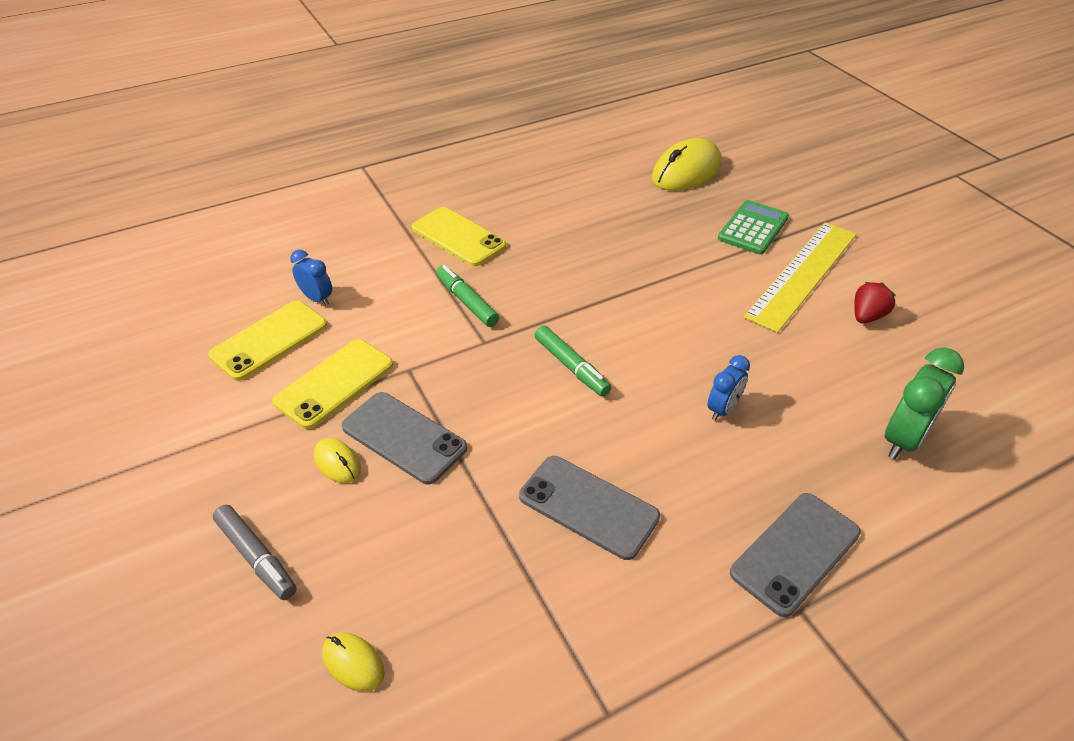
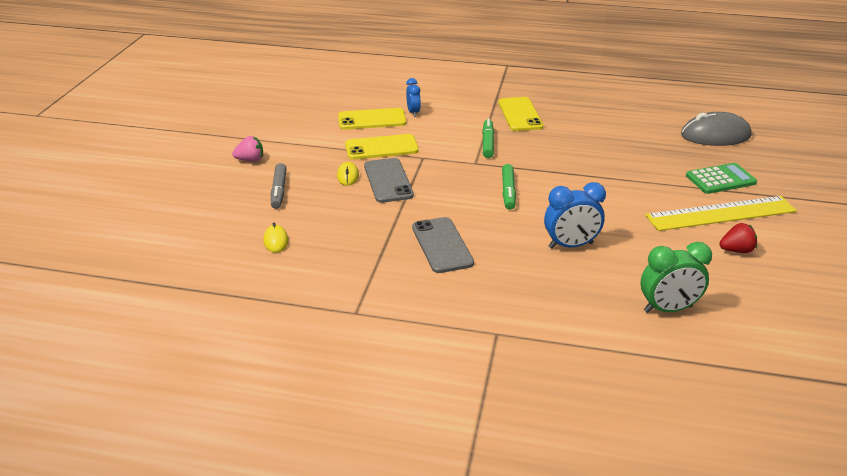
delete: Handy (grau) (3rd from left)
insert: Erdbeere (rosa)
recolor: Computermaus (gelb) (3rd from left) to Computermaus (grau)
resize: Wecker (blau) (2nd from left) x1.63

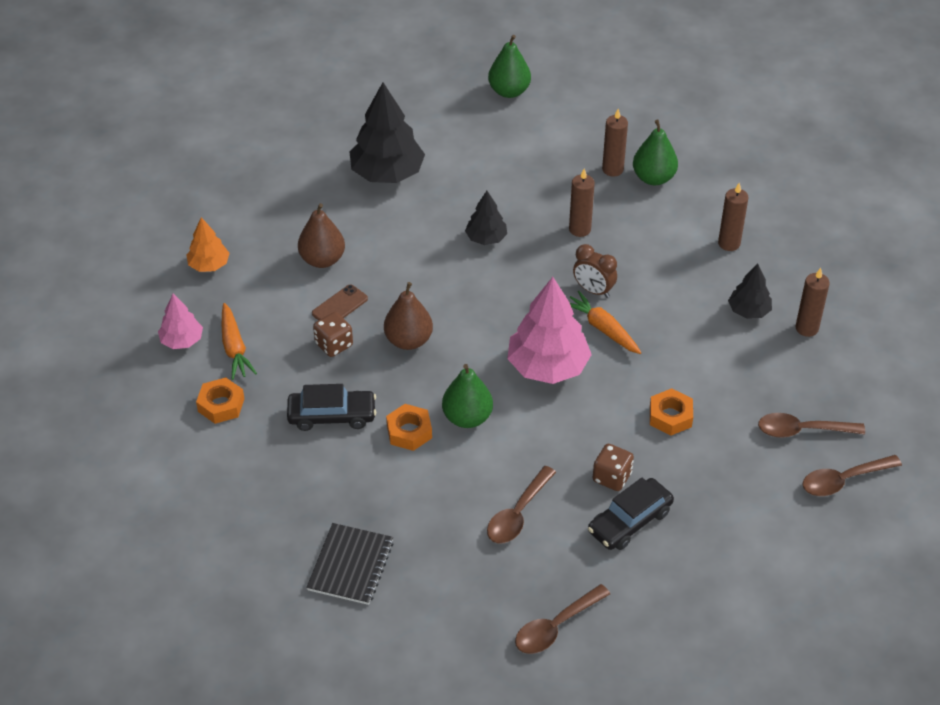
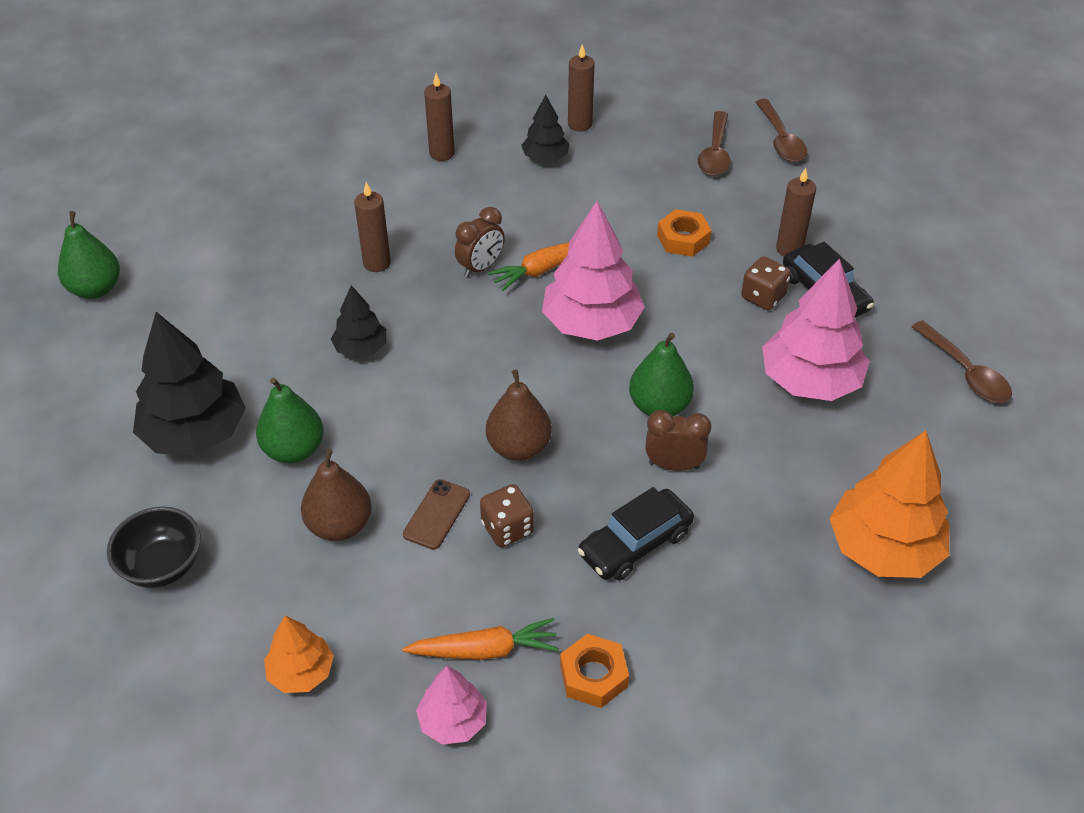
insert: Schüssel (schwarz)
move: Birne (grün) (3rd from left in the first image) to Birne (grün) (2nd from left); Kerze (braun) (2nd from left in the first image) to Kerze (braun) (4th from left)
replace: Sechskantmutter (orange) (2nd from left) to Wecker (braun) (2nd from left); Löffel (braun) (1st from left) to Baum (rosa) (3rd from left); Notizbuch (schwarz) to Baum (orange) (2nd from left)
rotate: Handy (braun) 60 degrees clockwise; Auto (schwarz) (1st from left) 135 degrees counterclockwise

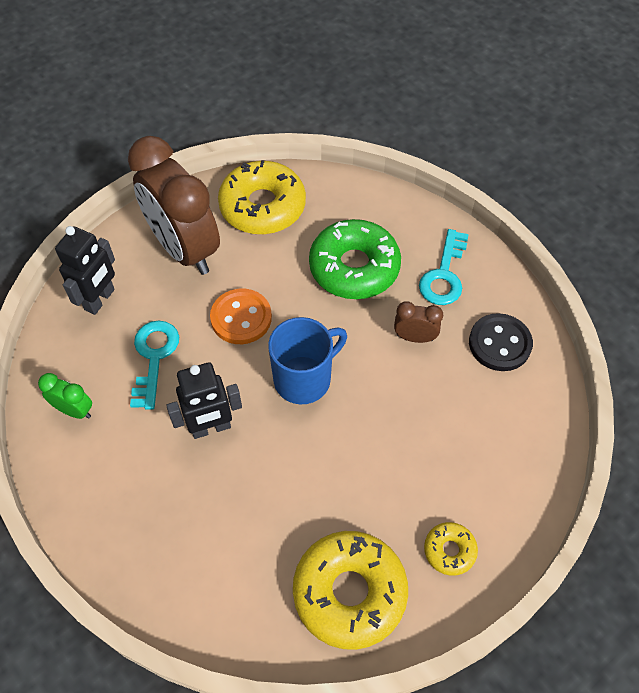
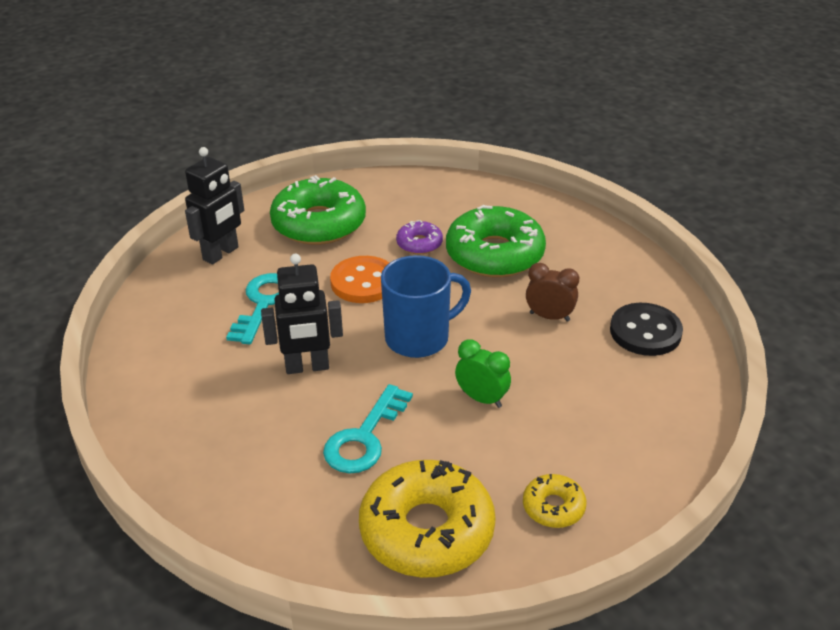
delete: Donut (gelb) (1st from left)
insert: Donut (lila)
move: Schlüssel (türkis) (2nd from left); Wecker (grün)
replace: Wecker (braun) (1st from left) to Donut (grün) (1st from left)

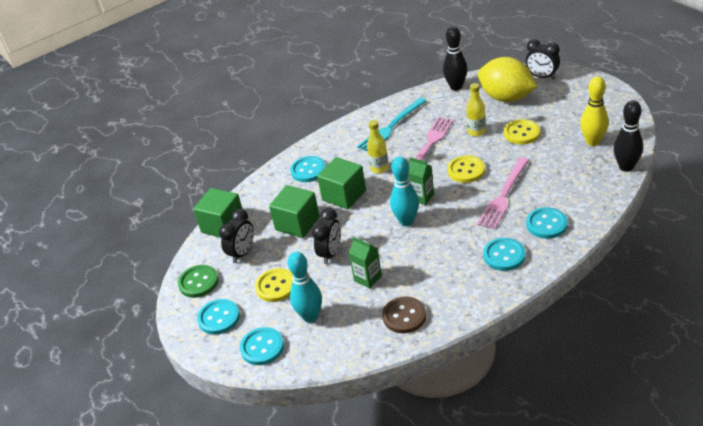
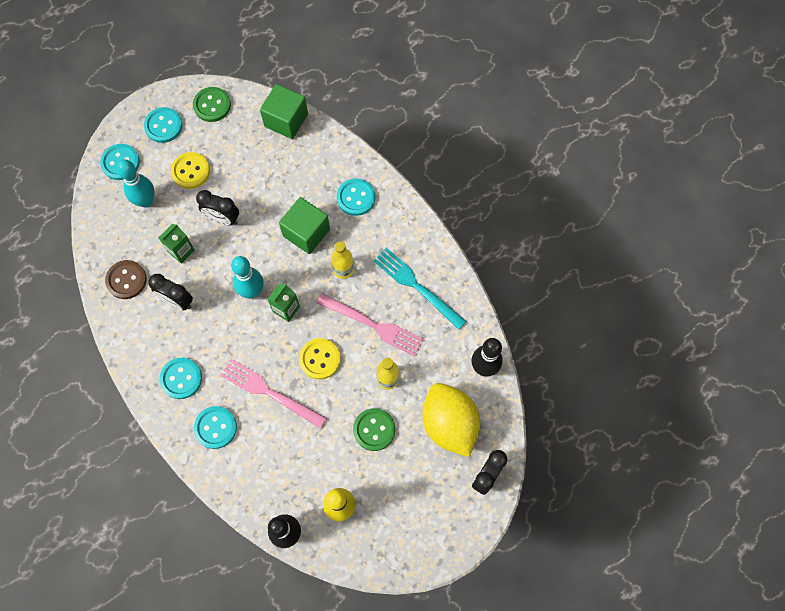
delete: Kubus (grün) (2nd from left)
move: Wecker (schwarz) (1st from left)
recolor: Knopf (gelb) (3rd from left) to Knopf (grün) (2nd from left)
rotate: Zitrone (gelb) 60 degrees counterclockwise

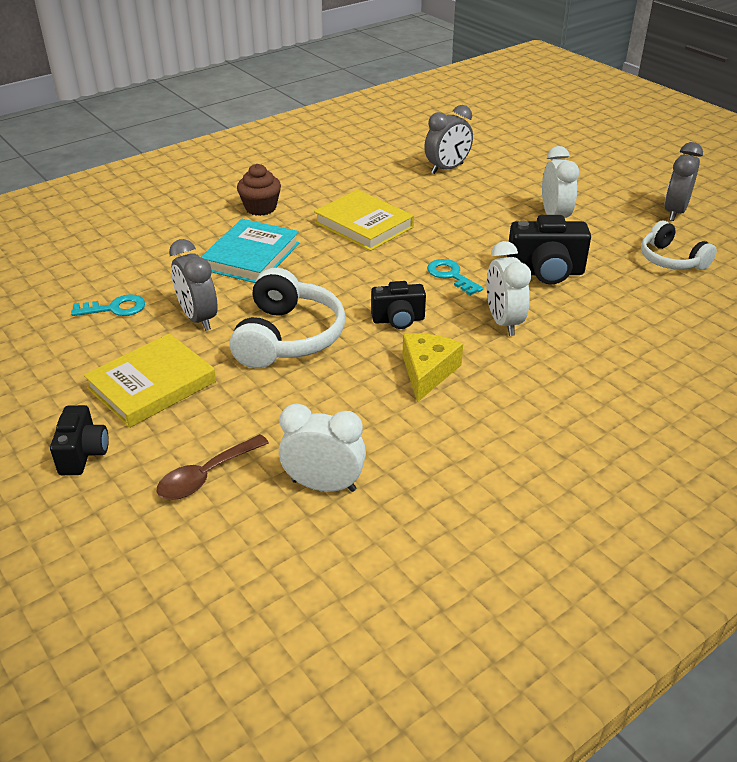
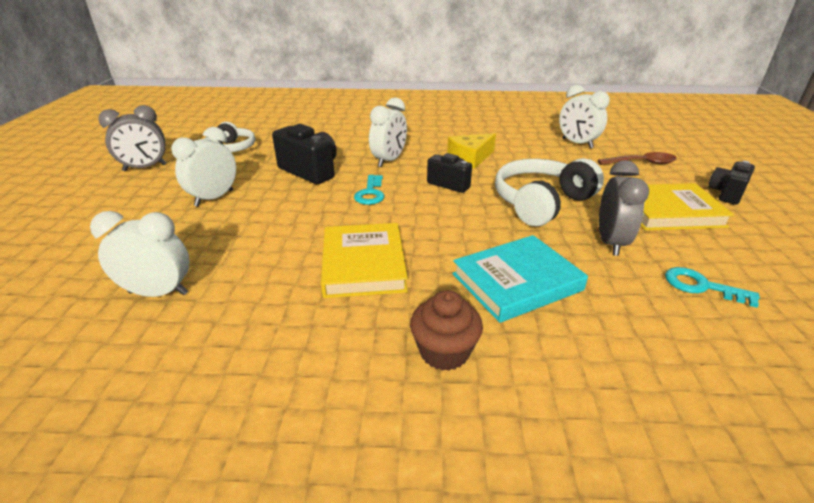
recolor: Wecker (grau) (2nd from left) to Wecker (weiß) (1st from left)

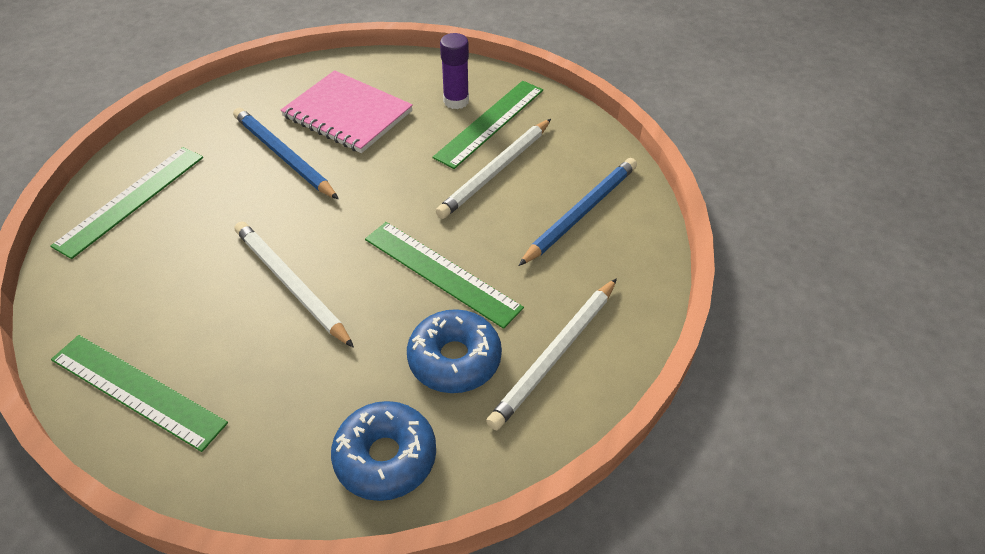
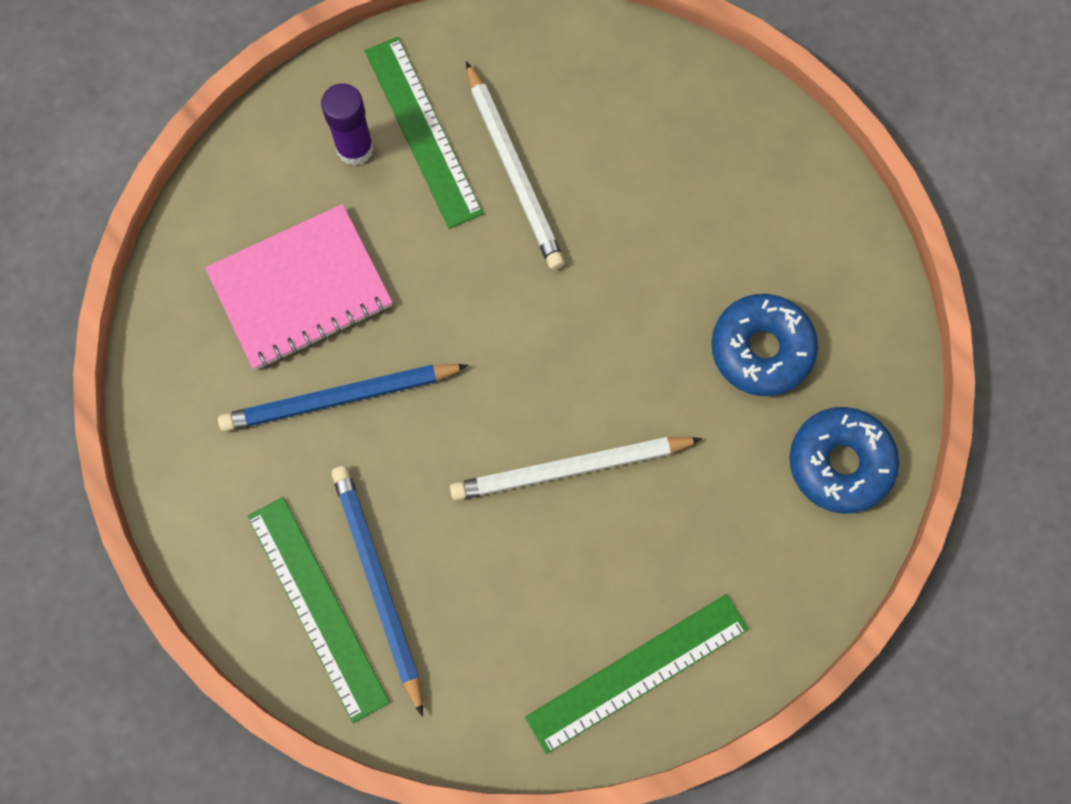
delete: Lineal (grün) (3rd from left); Bleistift (weiß) (3rd from left)
move: Bleistift (blau) (2nd from left)

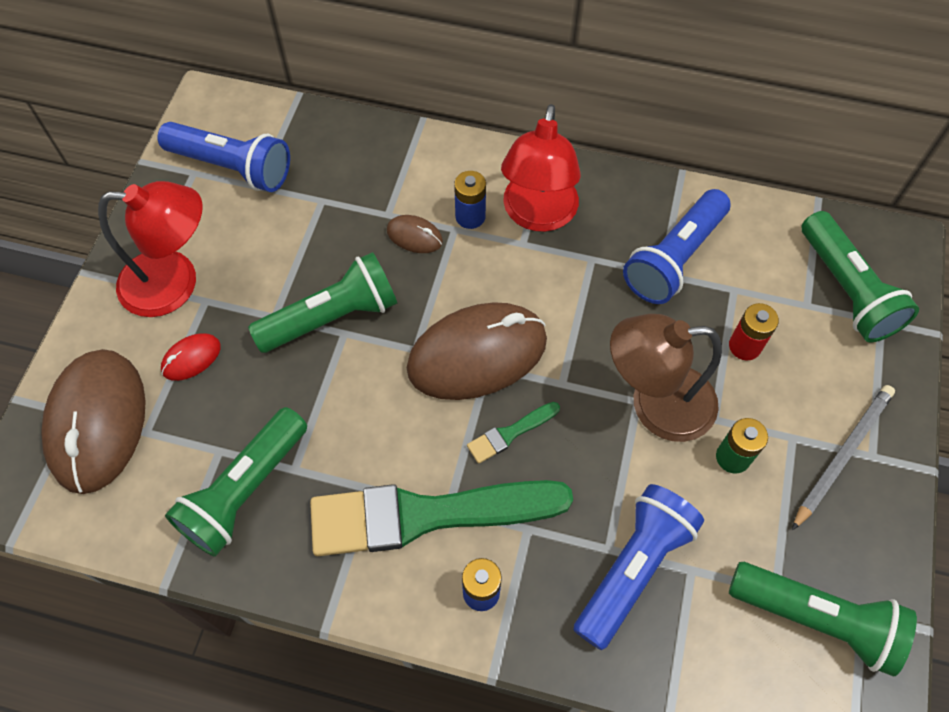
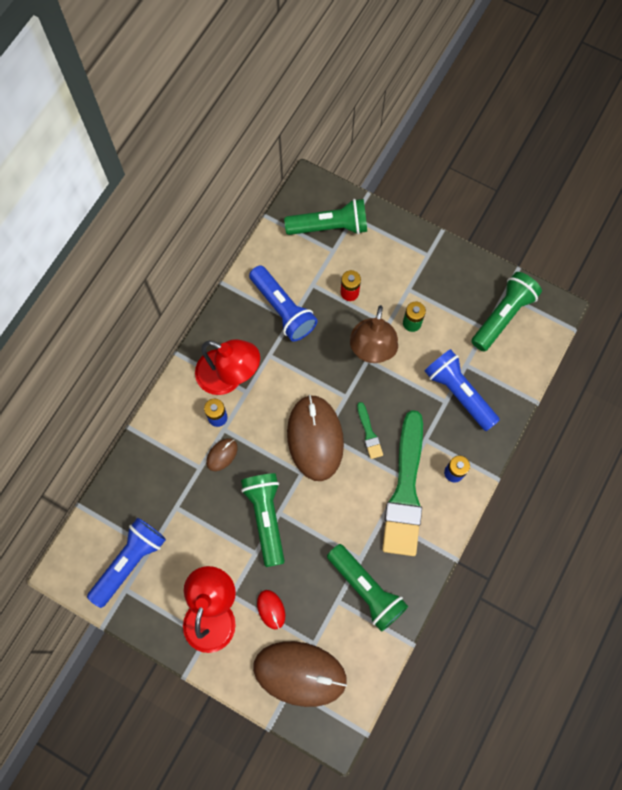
delete: Bleistift (grau)

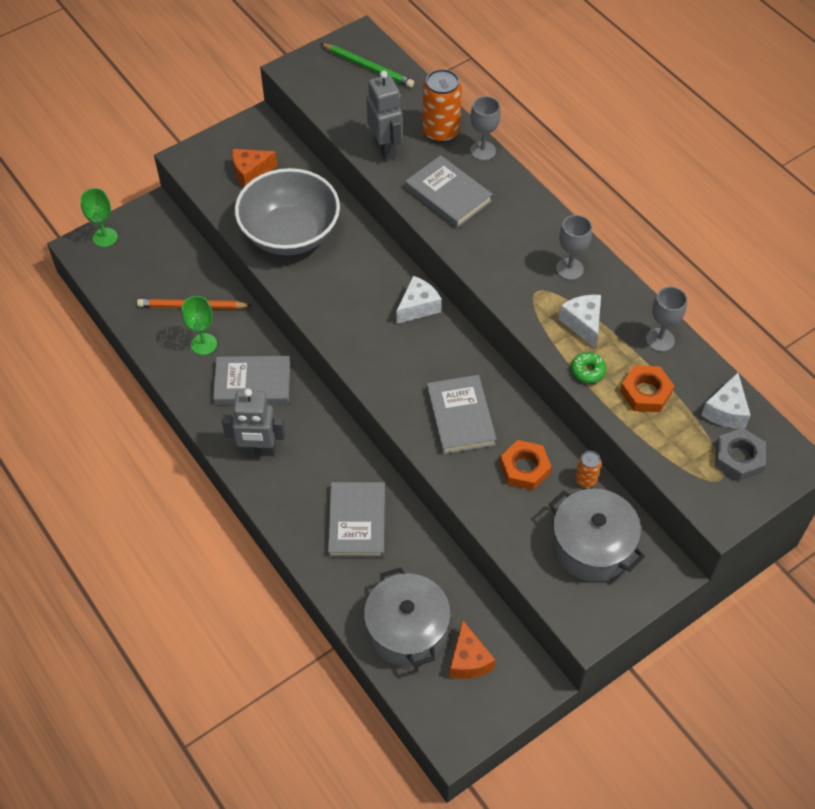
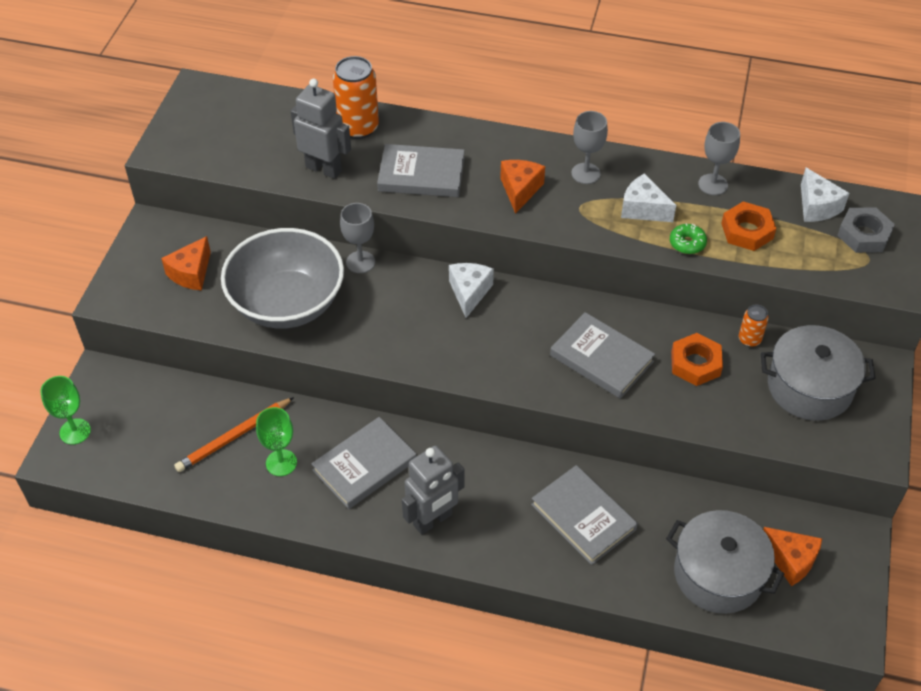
delete: Bleistift (grün)
insert: Käse (orange) (2nd from left)
move: Kelch (grau) (1st from left)

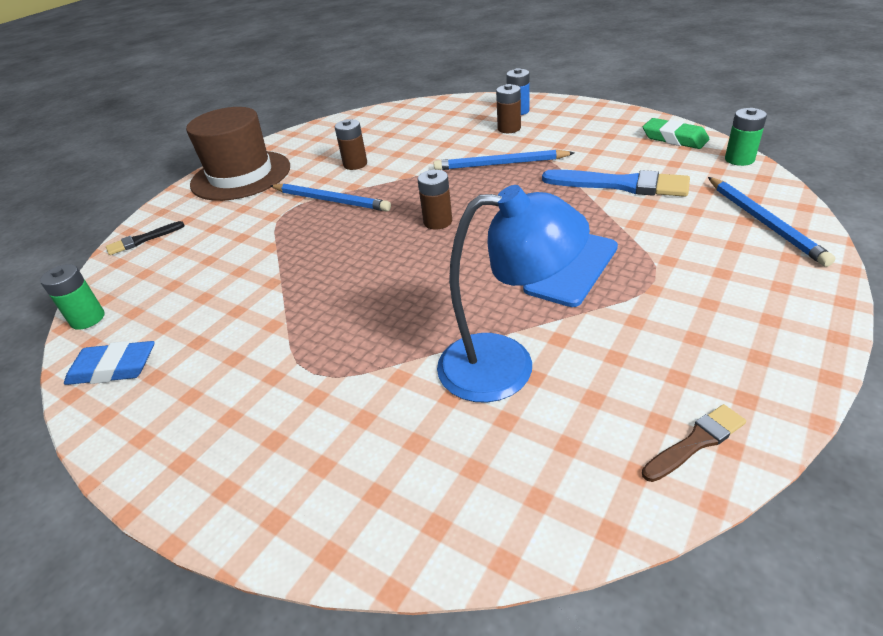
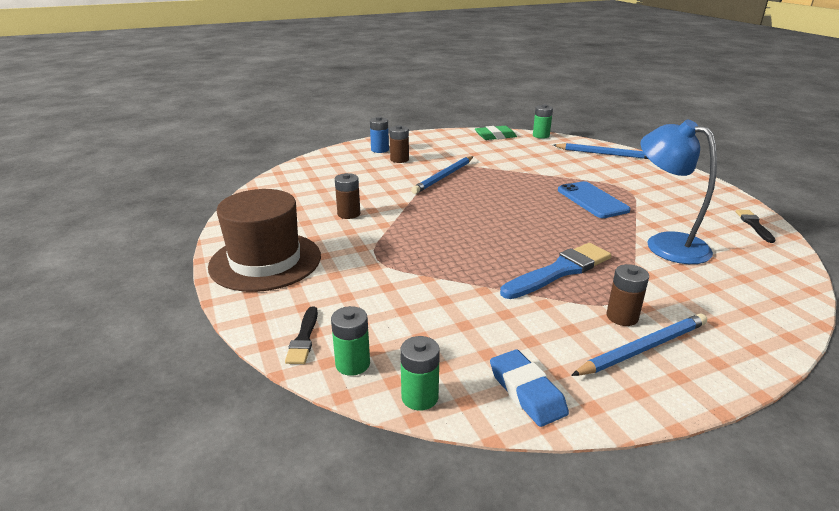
insert: Batterie (grün) (1st from left)
move: Pinsel (blau); Bleistift (blau) (1st from left in the first image) to Bleistift (blau) (3rd from left); Batterie (braun) (2nd from left in the first image) to Batterie (braun) (3rd from left)
recolor: Pinsel (braun) to Pinsel (schwarz) (2nd from left)
rotate: Radiergummi (blau) 60 degrees counterclockwise; Lampe (blau) 75 degrees counterclockwise

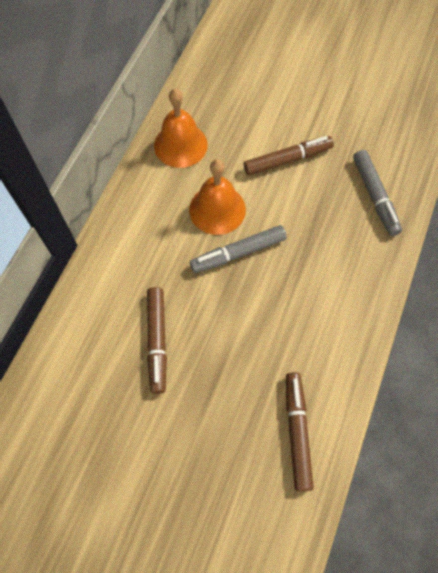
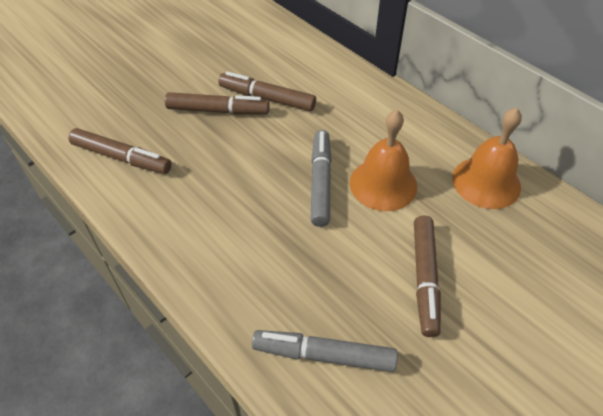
insert: Filzstift (braun) (2nd from left)

